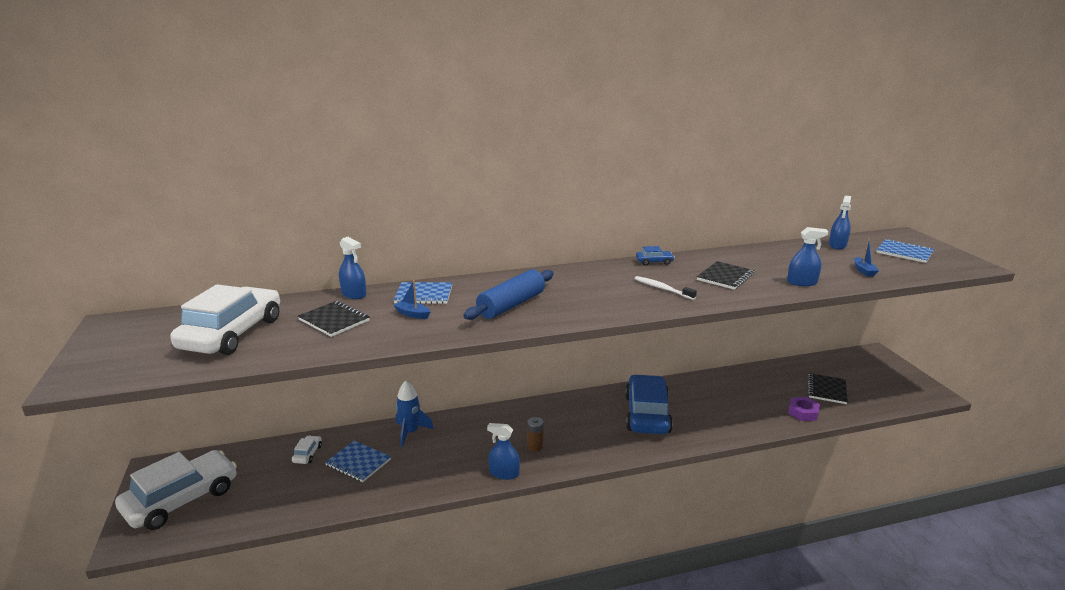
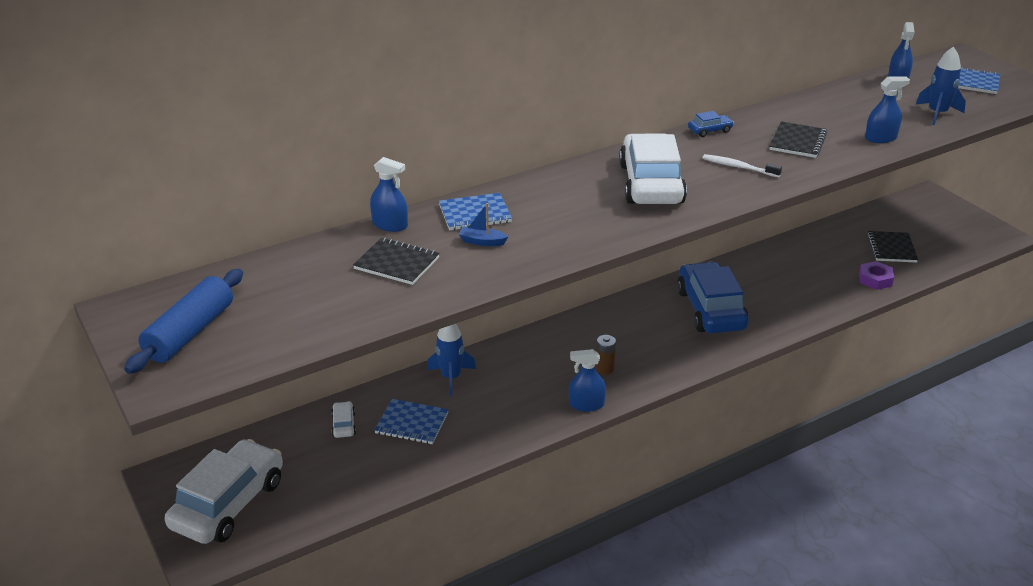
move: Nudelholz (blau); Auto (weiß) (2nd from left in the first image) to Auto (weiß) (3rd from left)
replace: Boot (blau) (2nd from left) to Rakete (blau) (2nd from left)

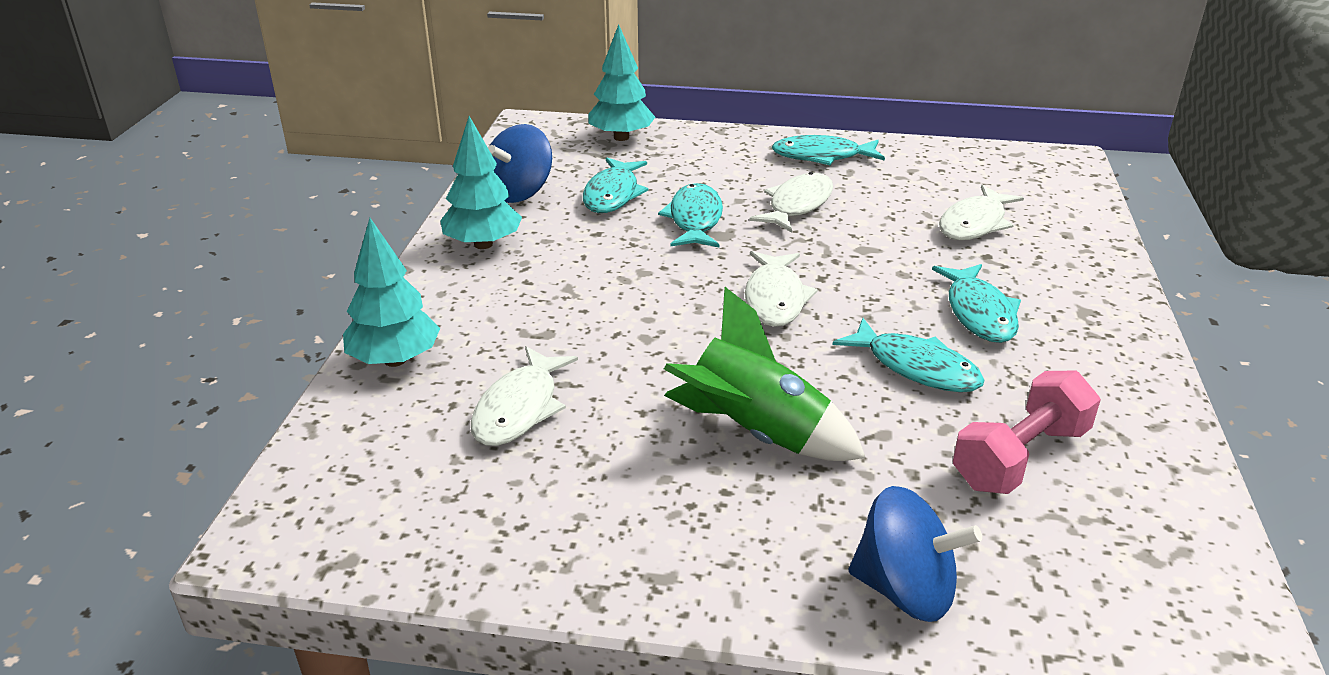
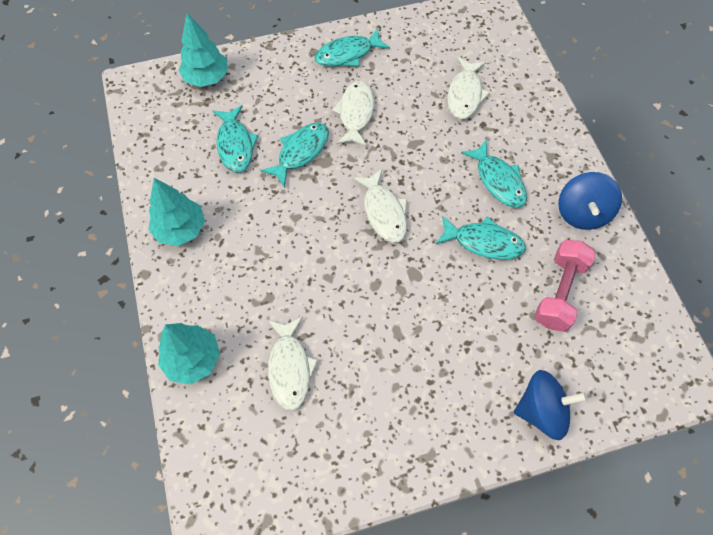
delete: Rakete (grün)
move: Kreisel (blau) (1st from left in the first image) to Kreisel (blau) (2nd from left)
rotate: Fisch (türkis) (2nd from left) 60 degrees clockwise

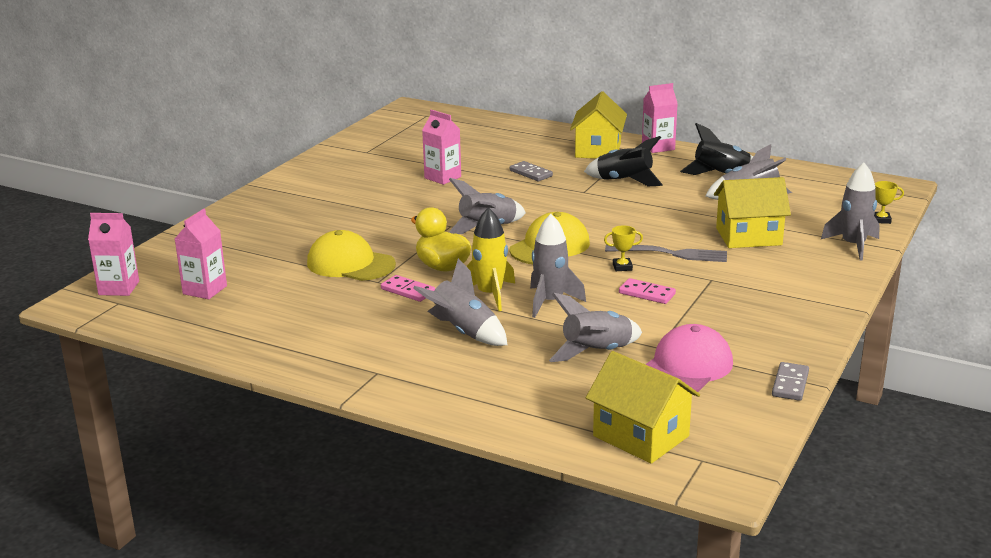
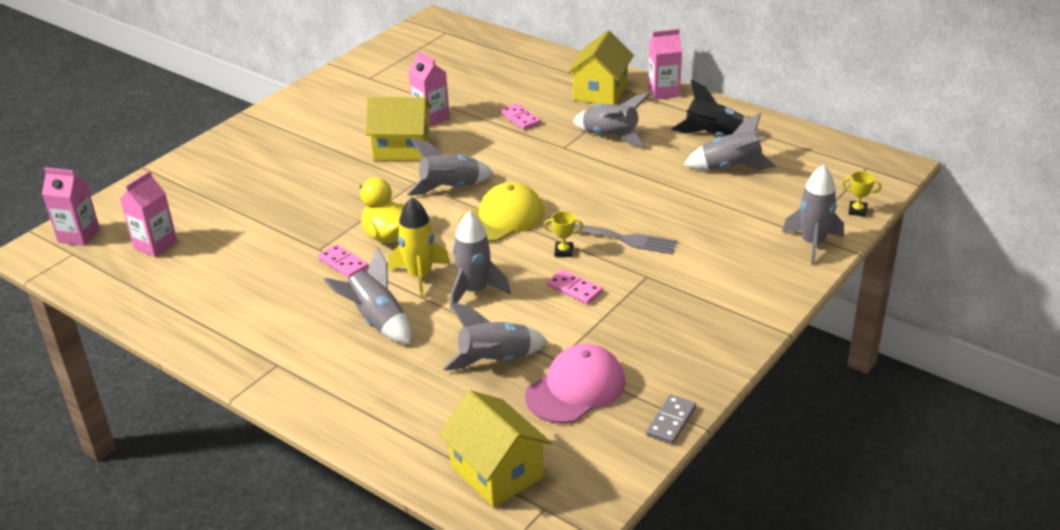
delete: Kappe (gelb) (1st from left)
move: Haus (gelb) (3rd from left in the first image) to Haus (gelb) (1st from left)
recolor: Dominostein (grau) (1st from left) to Dominostein (rosa) (2nd from left); Rakete (schwarz) (1st from left) to Rakete (grau) (5th from left)

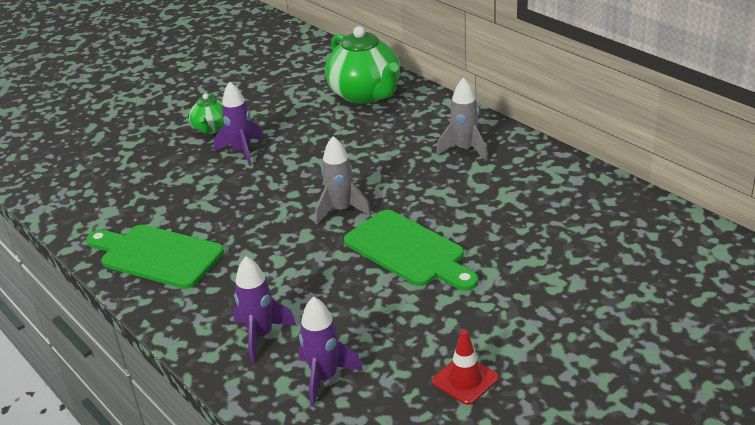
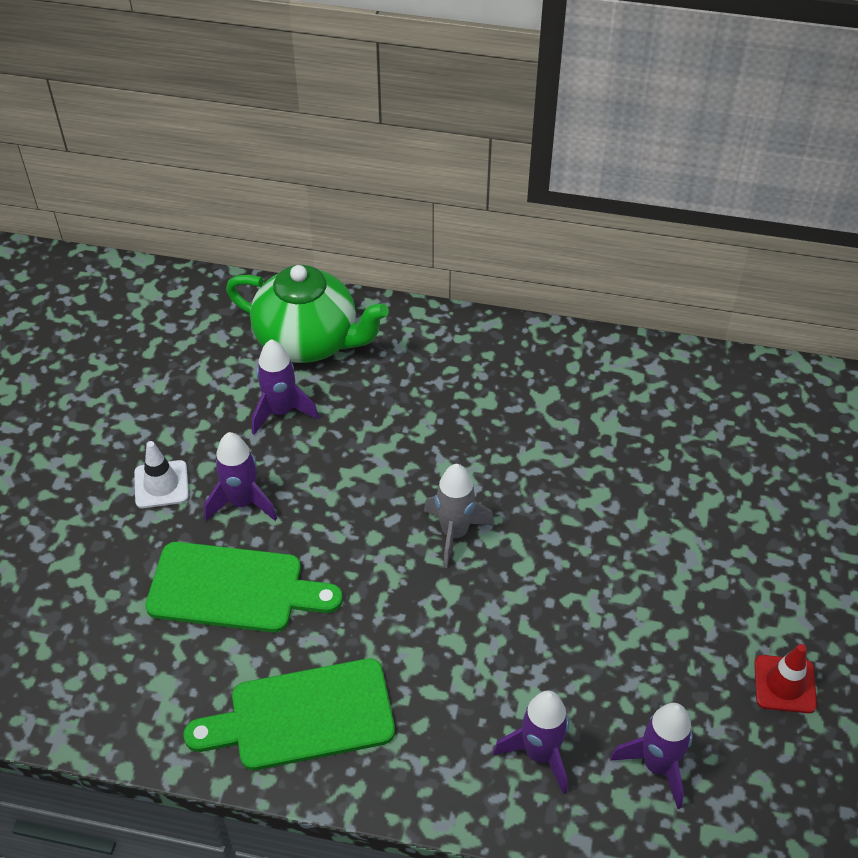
delete: Rakete (grau) (2nd from left)
insert: Rakete (lila) (2nd from left)
move: Schneidebrett (grün) (2nd from left in the first image) to Schneidebrett (grün) (1st from left)
replace: Teekanne (grün) (1st from left) to Leitkegel (weiß)

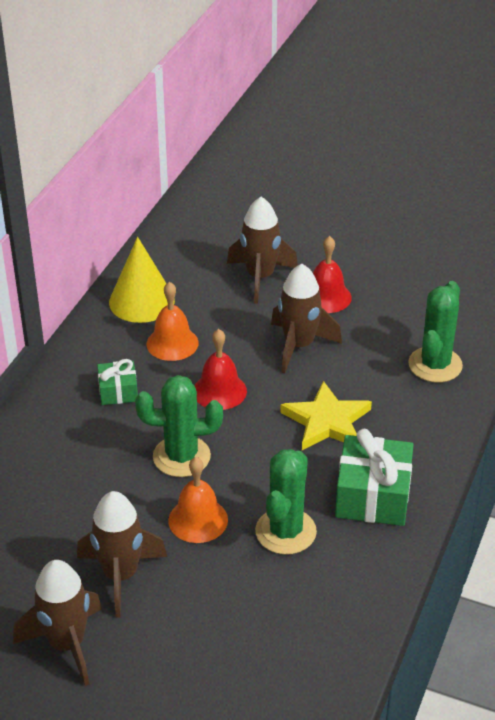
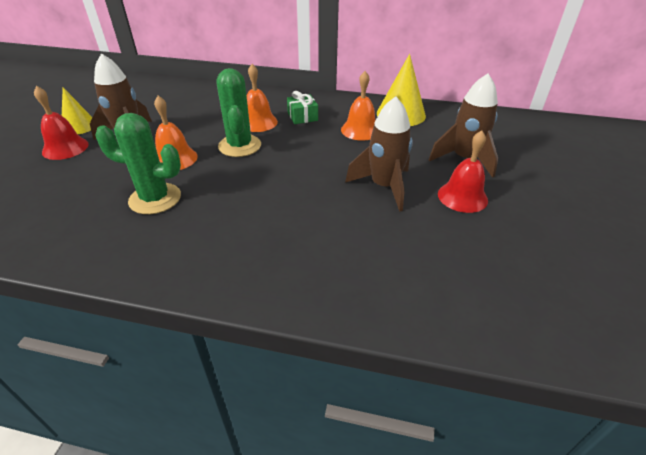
delete: Stern (gelb); Geschenk (grün) (2nd from left); Kaktus (grün) (3rd from left)
insert: Glocke (orange) (2nd from left)
move: Glocke (rot) (1st from left)
replace: Rakete (braun) (1st from left) to Kegel (gelb) (1st from left)

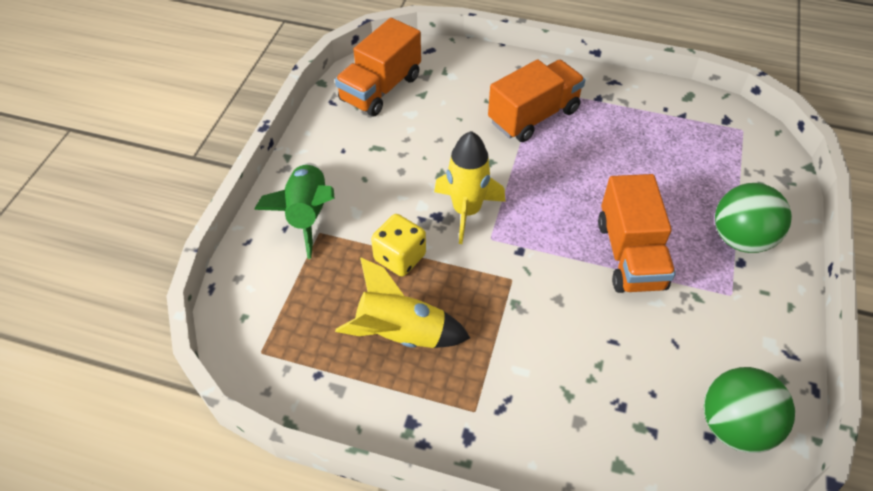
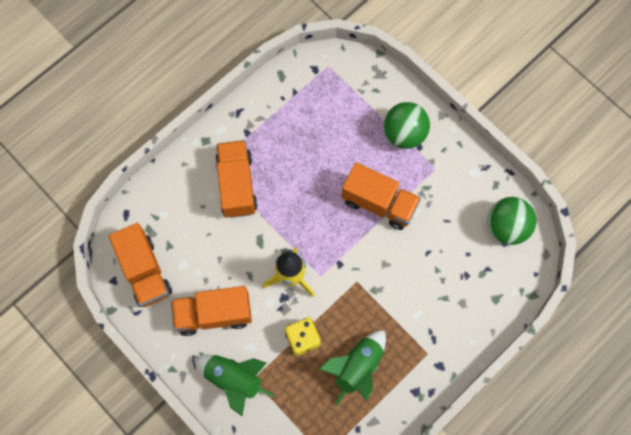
insert: Lastwagen (orange) (2nd from left)
recolor: Rakete (gelb) (1st from left) to Rakete (grün) (2nd from left)

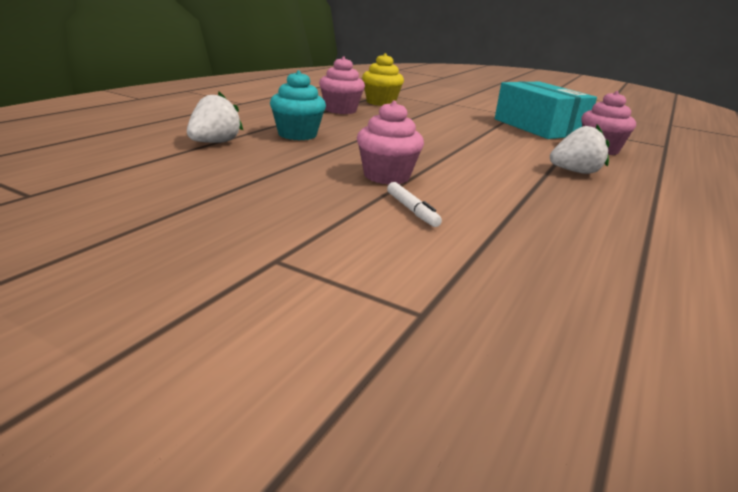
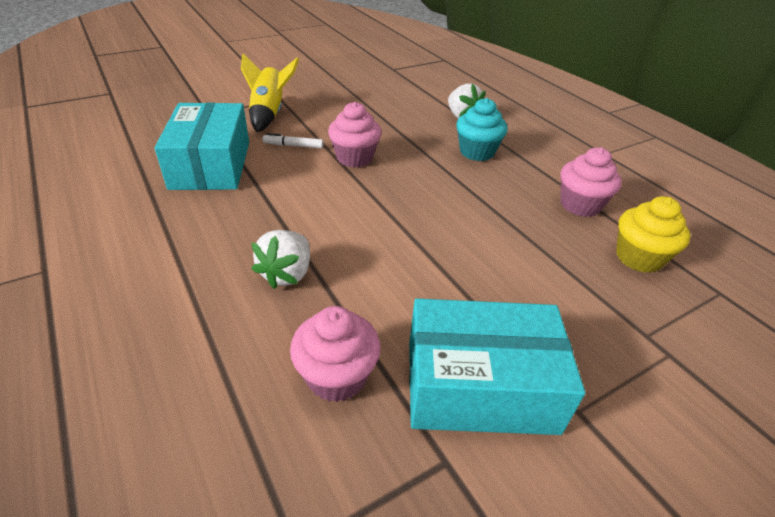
insert: Schachtel (türkis) (1st from left); Rakete (gelb)

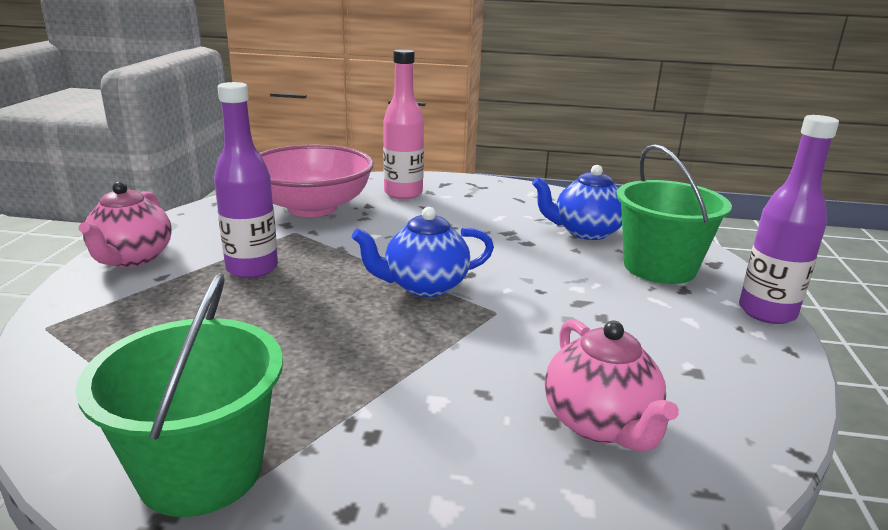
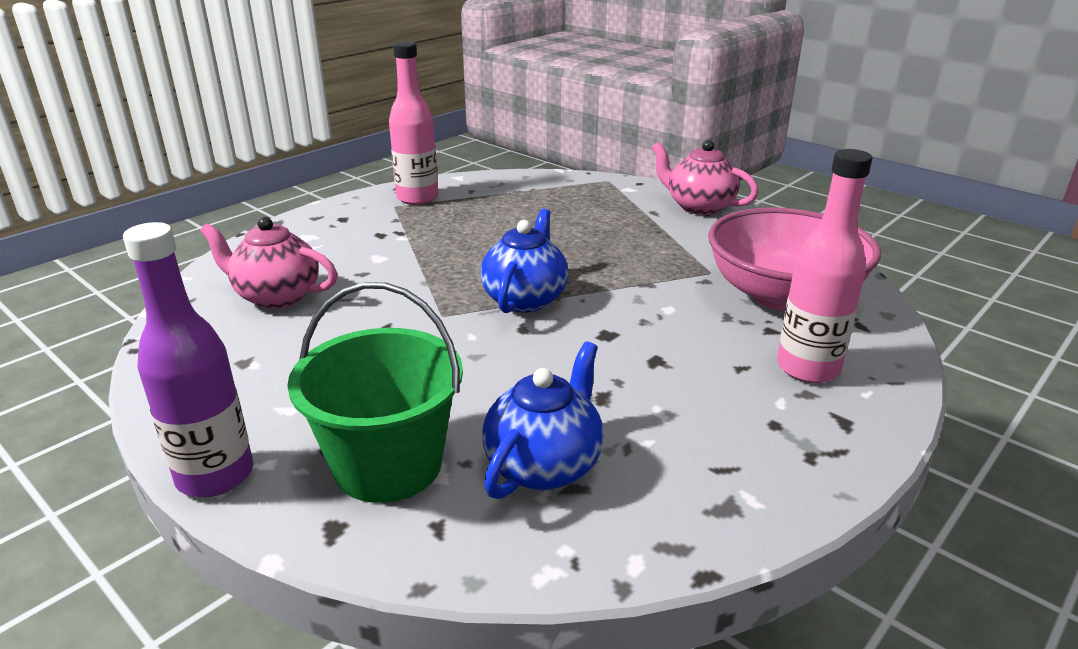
delete: Flasche (lila) (1st from left)
replace: Eimer (grün) (1st from left) to Flasche (rosa) (1st from left)

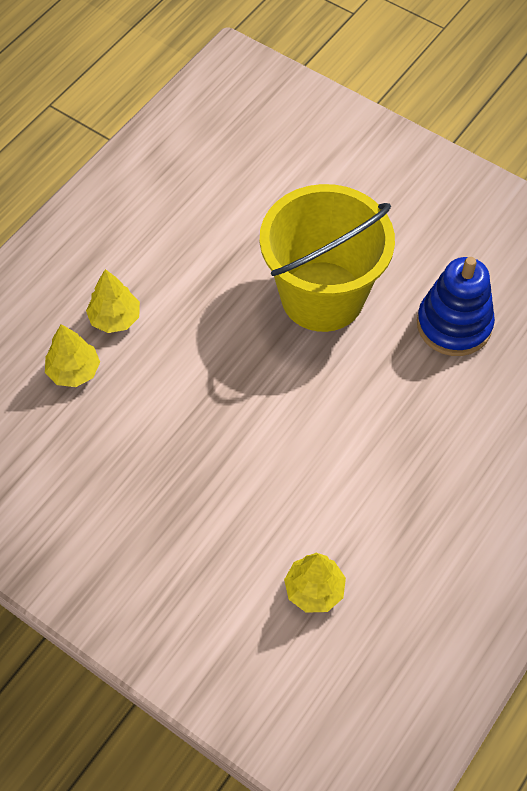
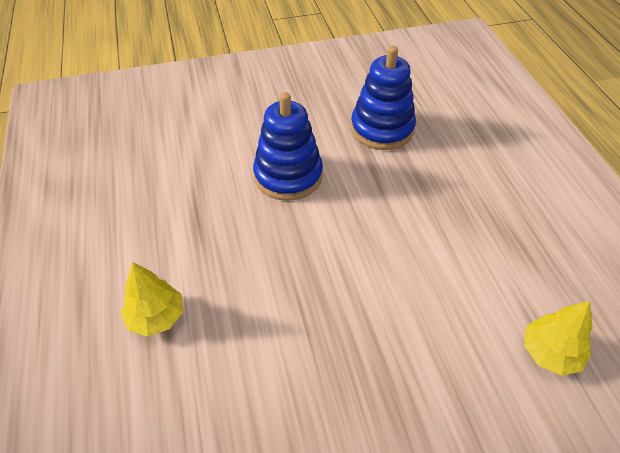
delete: Baum (gelb) (1st from left)
replace: Eimer (gelb) to Stapelspielzeug (blau) (1st from left)

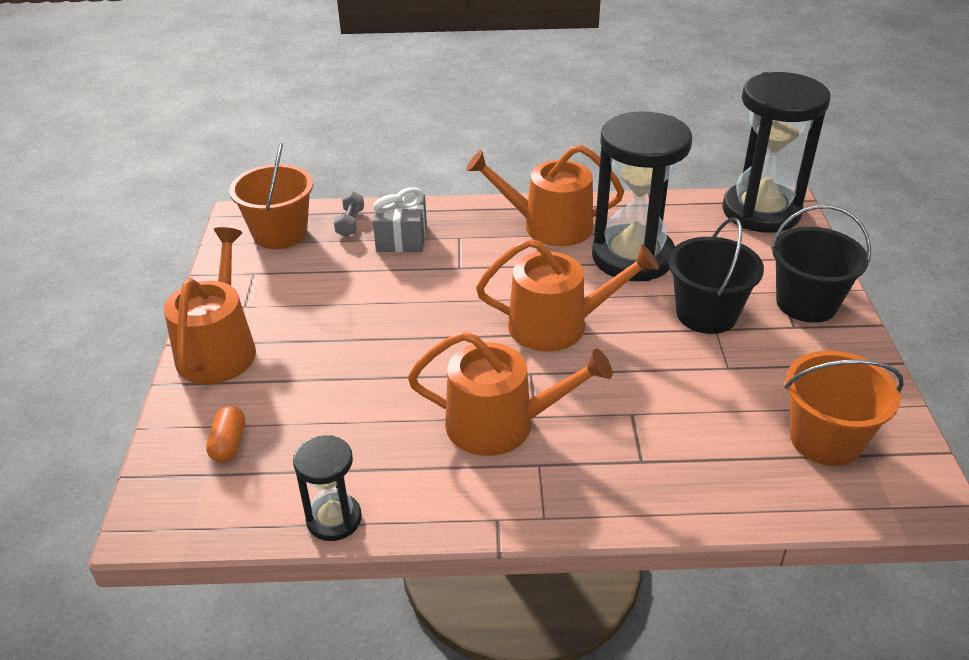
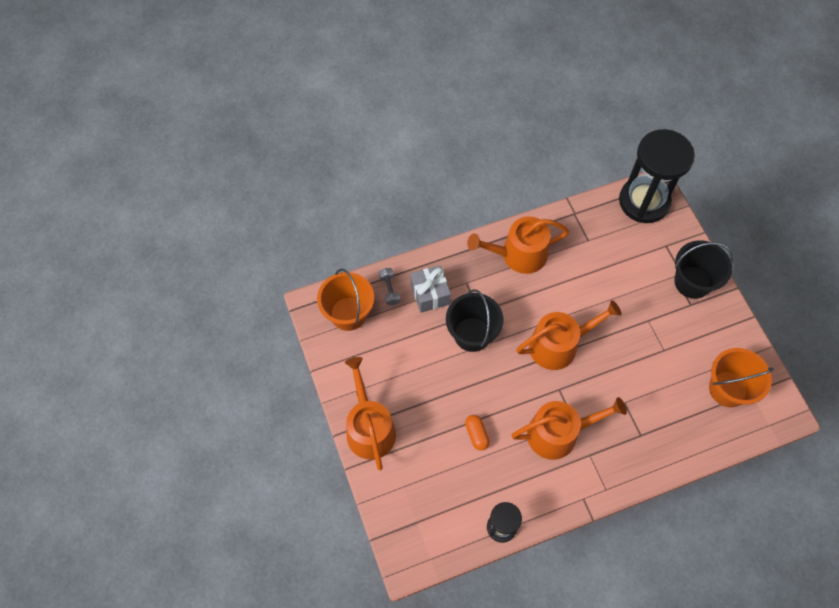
delete: Sanduhr (schwarz) (2nd from left)
move: Eimer (schwarz) (1st from left); Kapsel (orange)

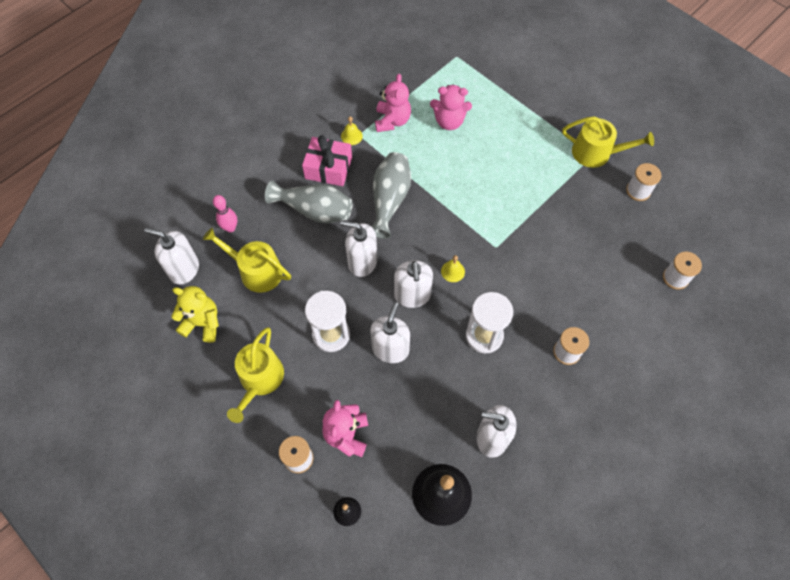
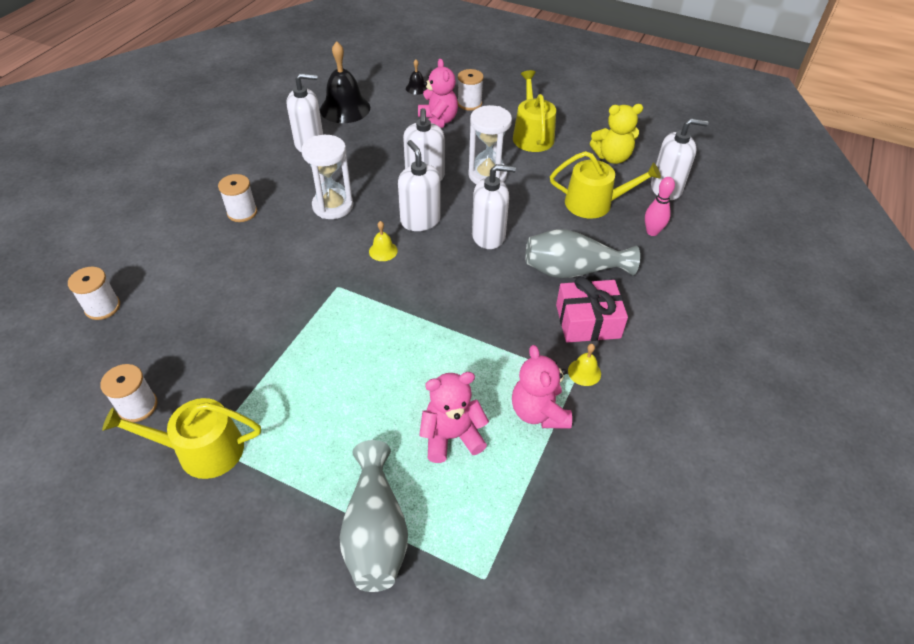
move: Vase (grau) (2nd from left in the first image) to Vase (grau) (1st from left)

